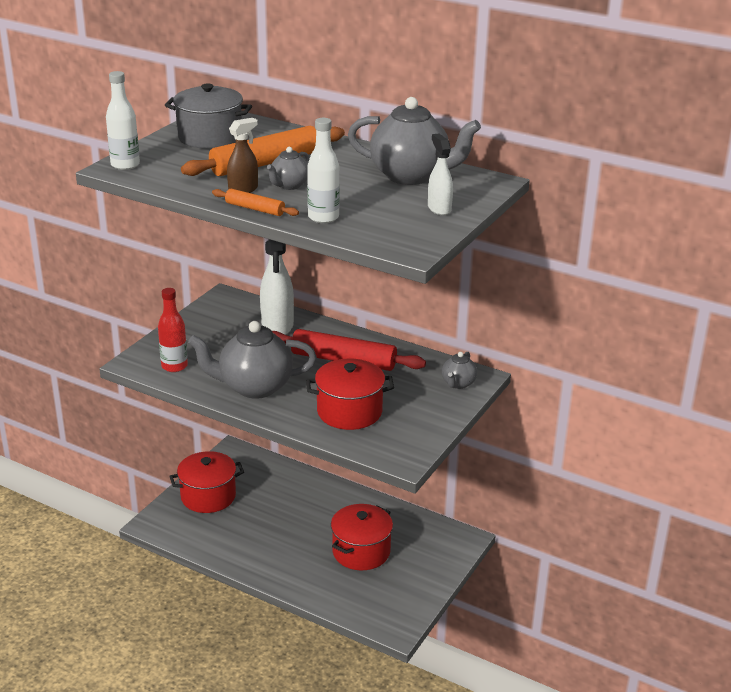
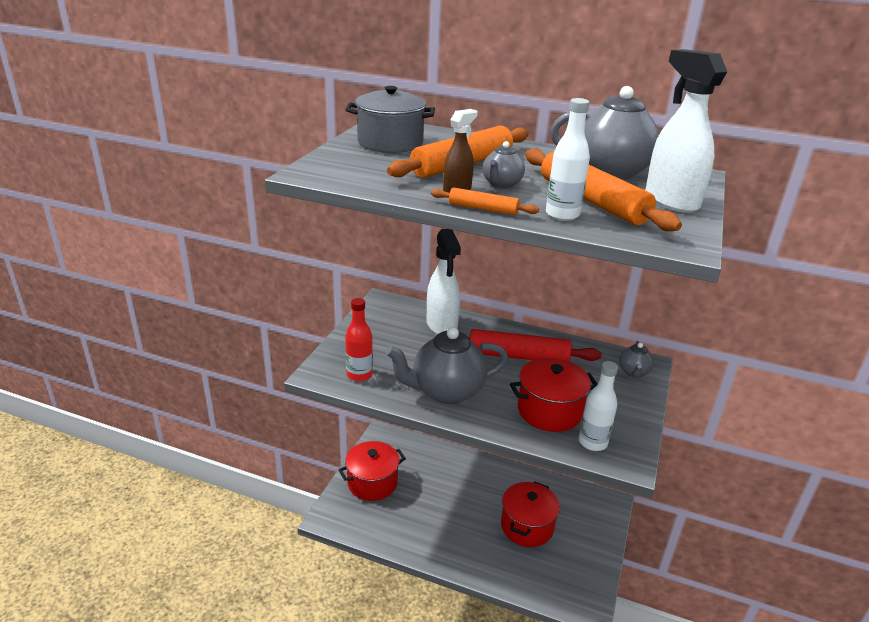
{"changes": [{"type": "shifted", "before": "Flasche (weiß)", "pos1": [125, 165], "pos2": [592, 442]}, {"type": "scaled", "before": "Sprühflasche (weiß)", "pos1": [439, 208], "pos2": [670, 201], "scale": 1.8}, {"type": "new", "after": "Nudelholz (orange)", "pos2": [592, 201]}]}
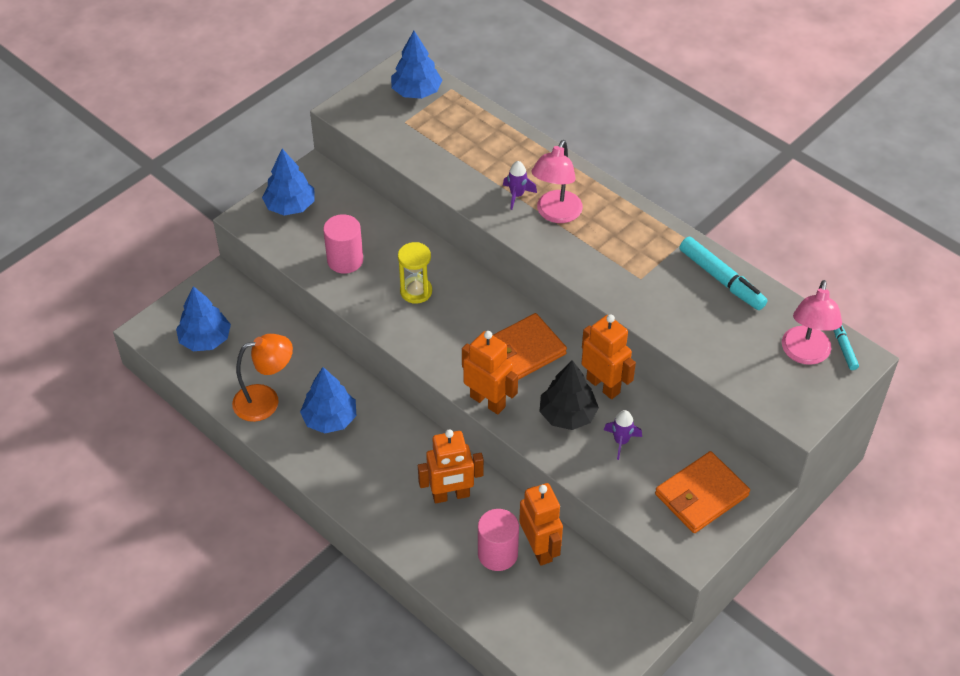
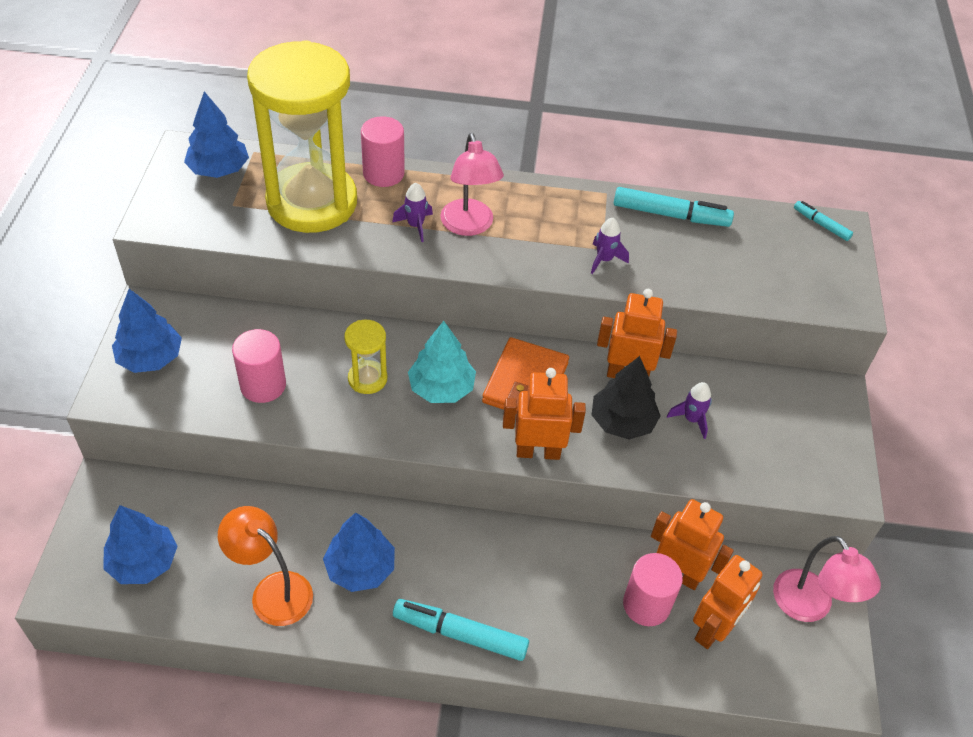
{"changes": [{"type": "rotated", "before": "Lampe (orange)", "pos1": [266, 401], "pos2": [272, 590], "turn": -90}, {"type": "shifted", "before": "Roboter (orange)", "pos1": [451, 495], "pos2": [713, 629]}, {"type": "gone", "before": "Geldbörse (orange)", "pos1": [701, 495]}, {"type": "shifted", "before": "Lampe (rosa)", "pos1": [805, 354], "pos2": [809, 607]}, {"type": "new", "after": "Sanduhr (gelb)", "pos2": [312, 202]}, {"type": "new", "after": "Vollzylinder (rosa)", "pos2": [383, 173]}, {"type": "new", "after": "Filzstift (türkis)", "pos2": [461, 634]}, {"type": "new", "after": "Baum (türkis)", "pos2": [441, 388]}, {"type": "new", "after": "Rakete (lila)", "pos2": [604, 260]}]}
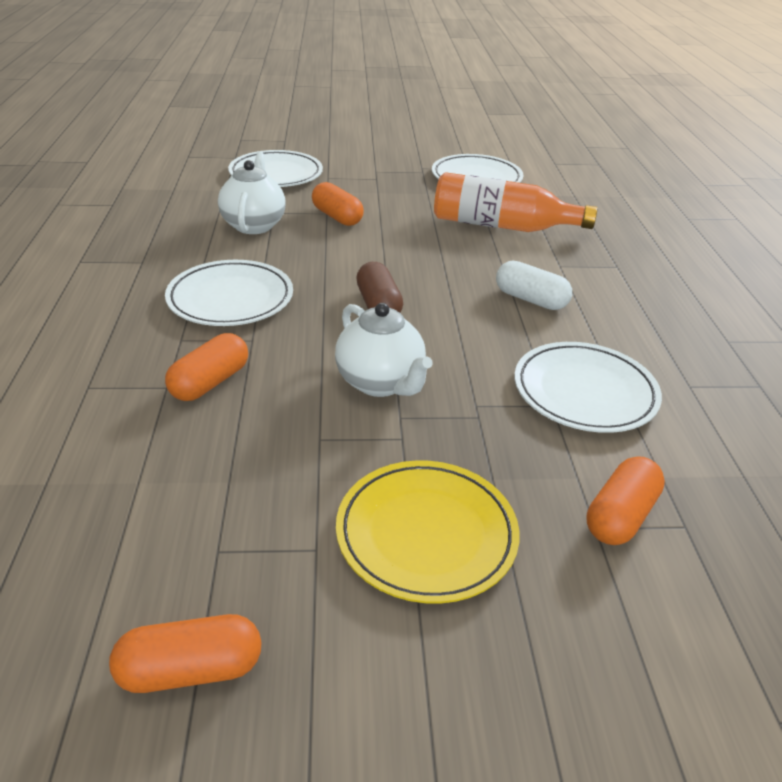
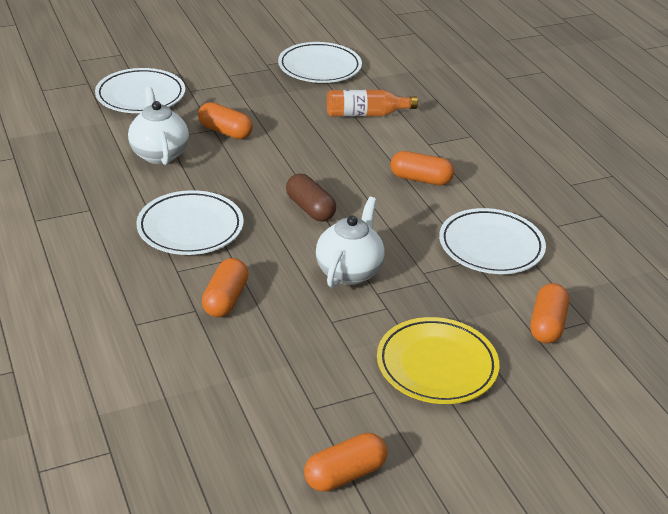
{"changes": [{"type": "rotated", "before": "Teekanne (weiß)", "pos1": [381, 383], "pos2": [349, 271], "turn": -105}, {"type": "scaled", "before": "Flasche (orange)", "pos1": [502, 226], "pos2": [366, 114], "scale": 0.67}, {"type": "repainted", "before": "Kapsel (weiß)", "after": "Kapsel (orange)", "pos1": [530, 299], "pos2": [420, 179]}]}
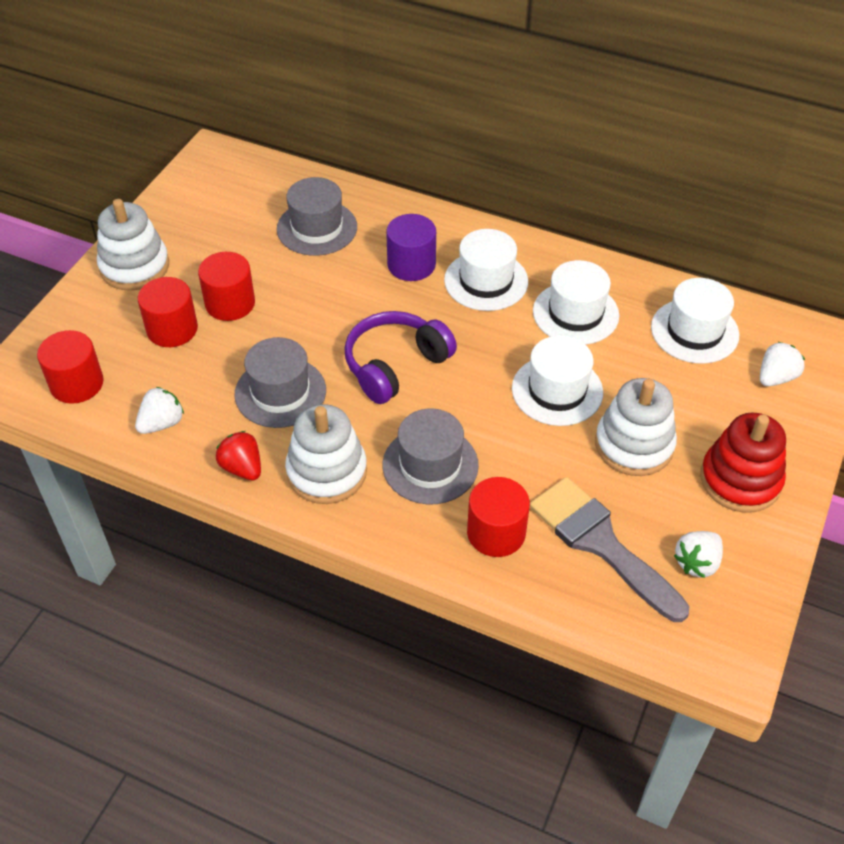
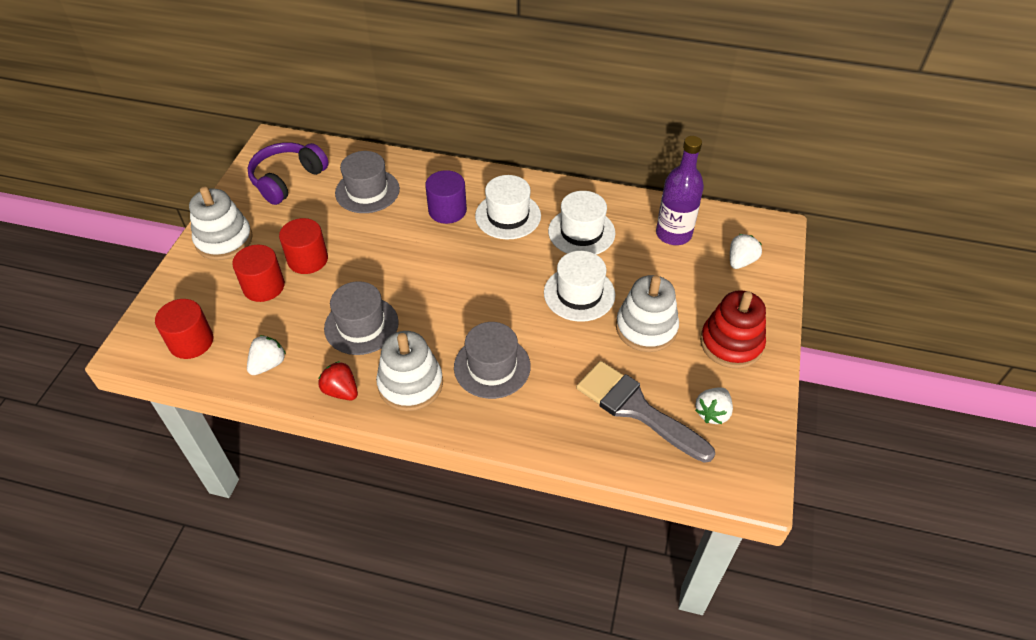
{"changes": [{"type": "shifted", "before": "Kopfhörer (lila)", "pos1": [395, 365], "pos2": [287, 179]}, {"type": "gone", "before": "Vollzylinder (rot)", "pos1": [496, 533]}, {"type": "swapped", "before": "Hut (weiß)", "after": "Flasche (lila)", "pos1": [694, 331], "pos2": [673, 234]}]}
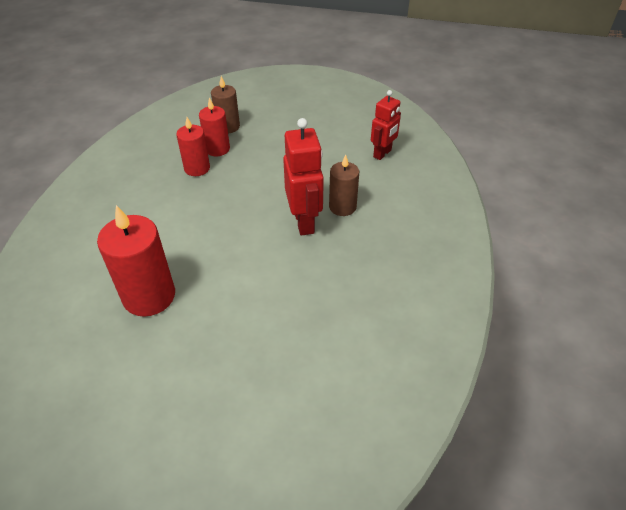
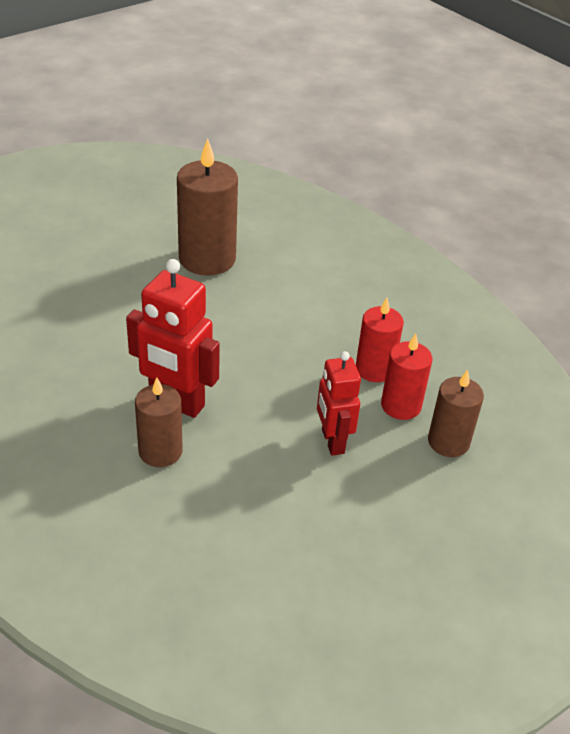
{"changes": [{"type": "repainted", "before": "Kerze (rot)", "after": "Kerze (braun)", "pos1": [149, 296], "pos2": [207, 259]}, {"type": "shifted", "before": "Roboter (rot)", "pos1": [382, 154], "pos2": [332, 441]}]}
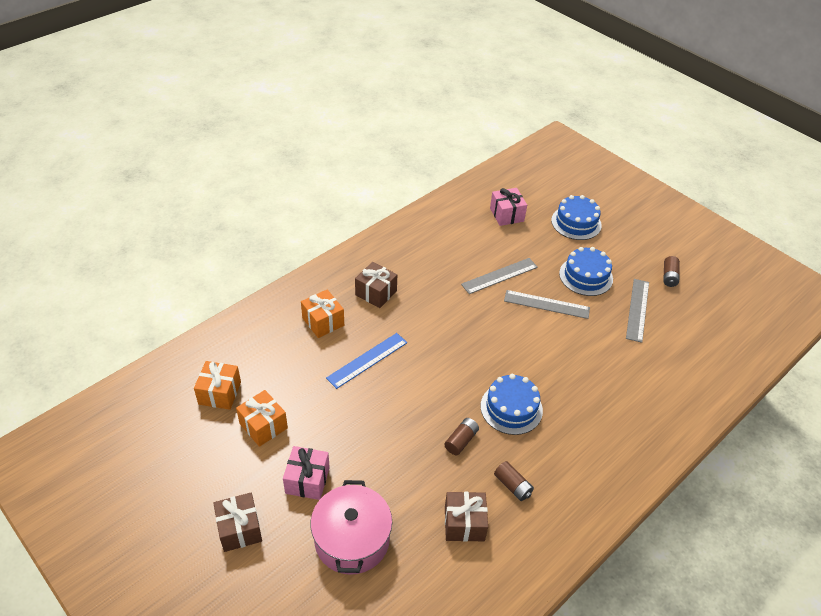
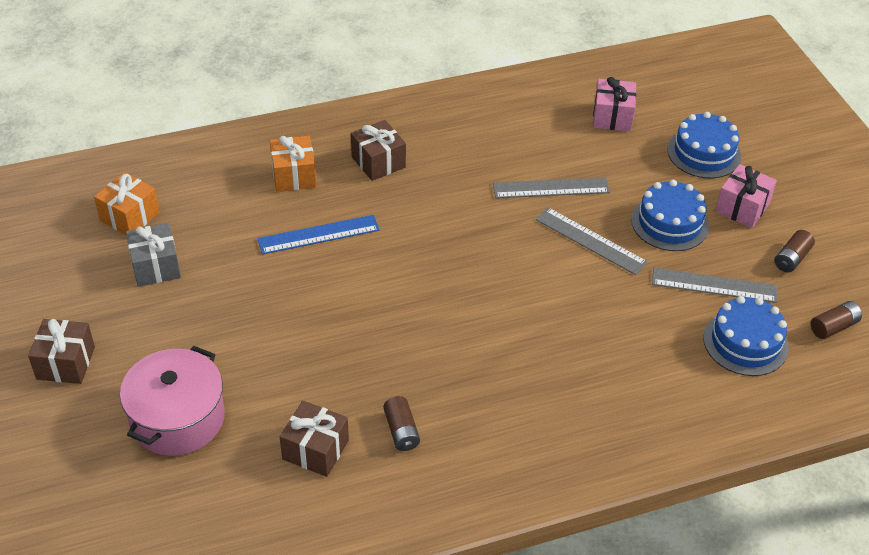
{"changes": [{"type": "repainted", "before": "Geschenk (orange)", "after": "Geschenk (grau)", "pos1": [263, 426], "pos2": [155, 266]}, {"type": "shifted", "before": "Geschenk (rosa)", "pos1": [307, 480], "pos2": [742, 208]}, {"type": "shifted", "before": "Batterie (braun)", "pos1": [461, 440], "pos2": [833, 327]}, {"type": "shifted", "before": "Kuchen (blau)", "pos1": [511, 408], "pos2": [745, 342]}, {"type": "rotated", "before": "Lineal (grau)", "pos1": [637, 310], "pos2": [714, 285], "turn": 60}]}
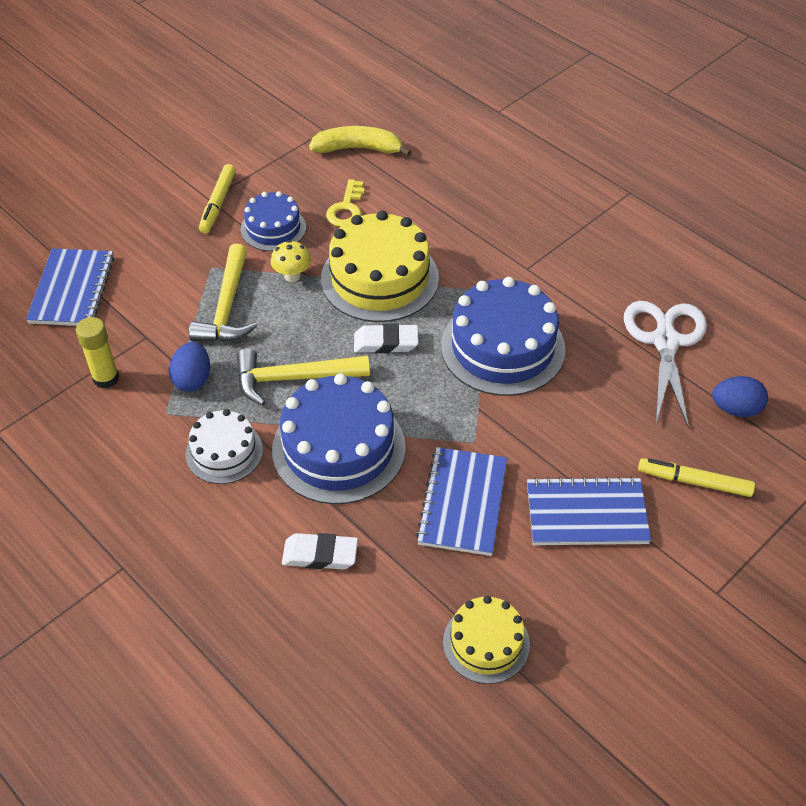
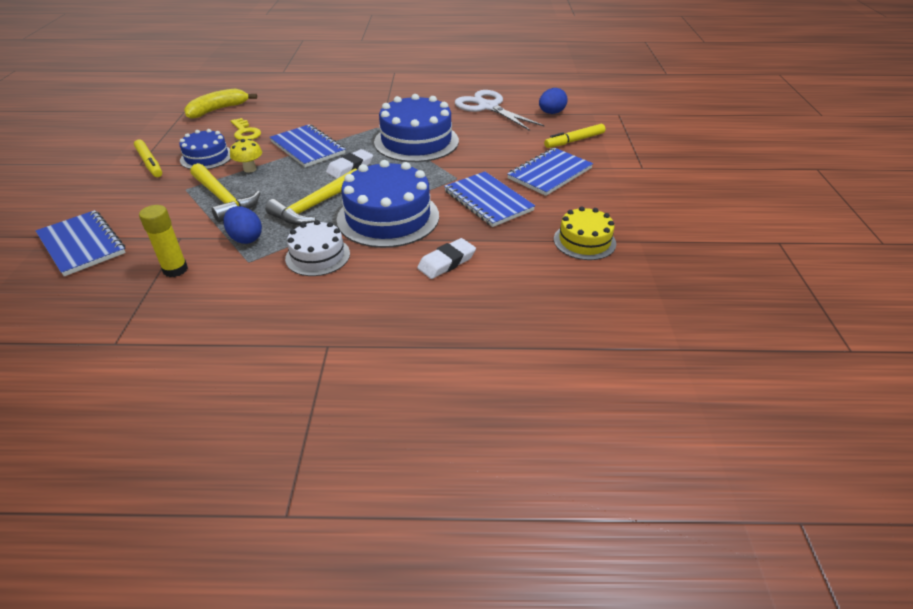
{"changes": [{"type": "swapped", "before": "Kuchen (gelb)", "after": "Notizbuch (blau)", "pos1": [379, 278], "pos2": [308, 148]}]}
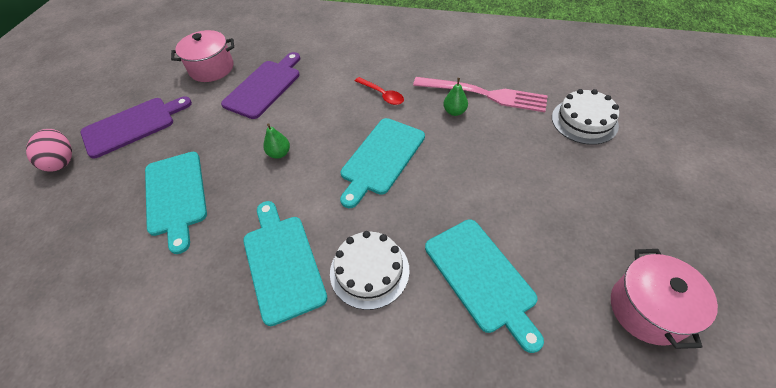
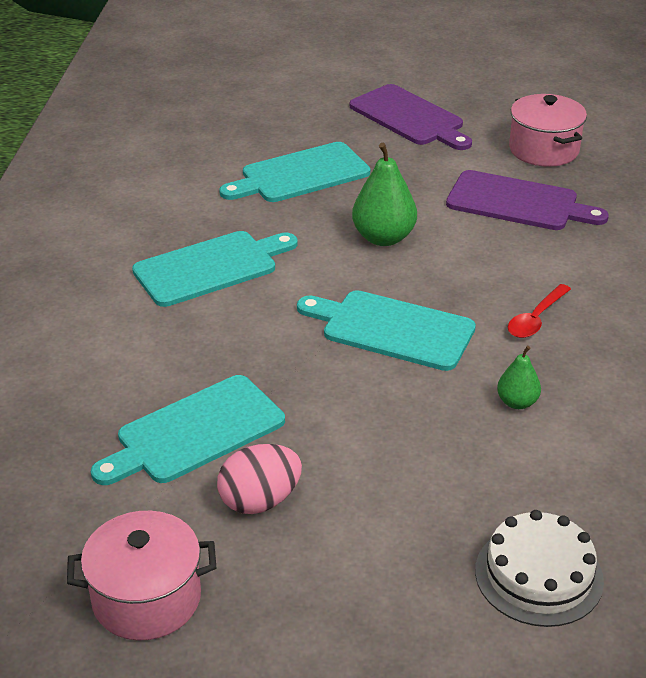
{"changes": [{"type": "shifted", "before": "Ei (rosa)", "pos1": [62, 161], "pos2": [260, 501]}, {"type": "scaled", "before": "Birne (grün)", "pos1": [279, 153], "pos2": [383, 238], "scale": 1.77}, {"type": "gone", "before": "Kuchen (weiß)", "pos1": [369, 271]}, {"type": "gone", "before": "Gabel (rosa)", "pos1": [484, 94]}]}
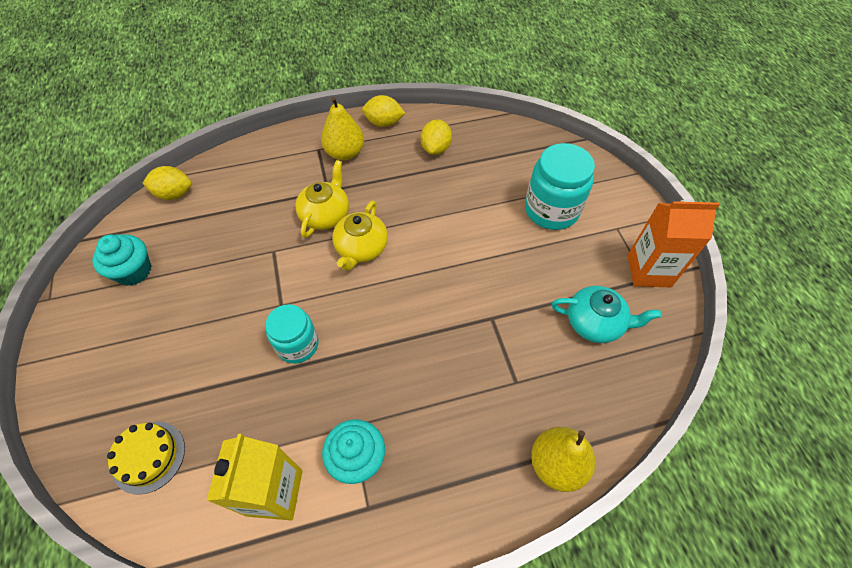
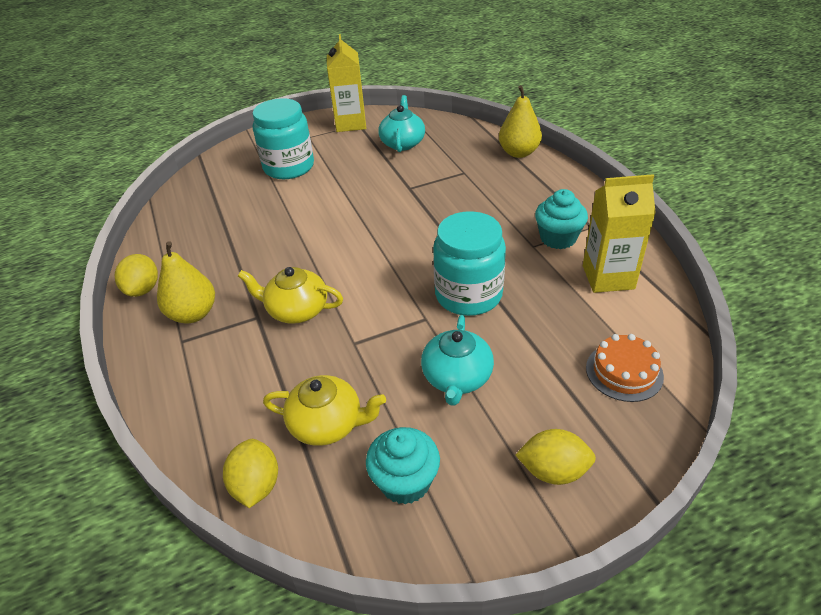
{"changes": [{"type": "repainted", "before": "Kuchen (gelb)", "after": "Kuchen (orange)", "pos1": [148, 456], "pos2": [624, 372]}, {"type": "scaled", "before": "Einmachglas (türkis)", "pos1": [297, 345], "pos2": [468, 295], "scale": 1.53}, {"type": "shifted", "before": "Teekanne (gelb)", "pos1": [361, 248], "pos2": [327, 424]}, {"type": "shifted", "before": "Zitrone (gelb)", "pos1": [436, 148], "pos2": [553, 471]}, {"type": "repainted", "before": "Getränkekarton (orange)", "after": "Getränkekarton (gelb)", "pos1": [648, 271], "pos2": [350, 123]}, {"type": "new", "after": "Teekanne (türkis)", "pos2": [457, 378]}]}
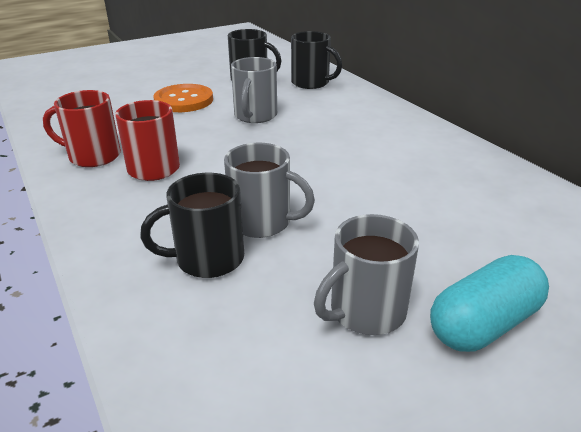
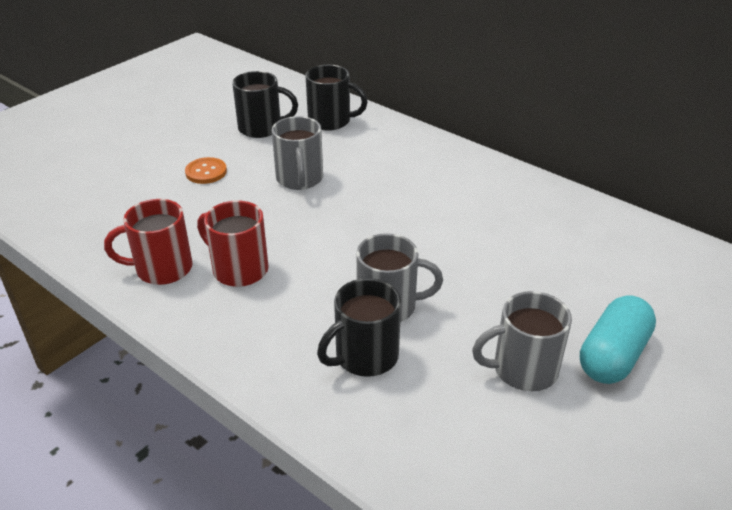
{"changes": [{"type": "scaled", "before": "Knopf (orange)", "pos1": [184, 100], "pos2": [206, 172], "scale": 0.61}, {"type": "rotated", "before": "Tasse (grau)", "pos1": [365, 311], "pos2": [523, 369], "turn": 45}]}
